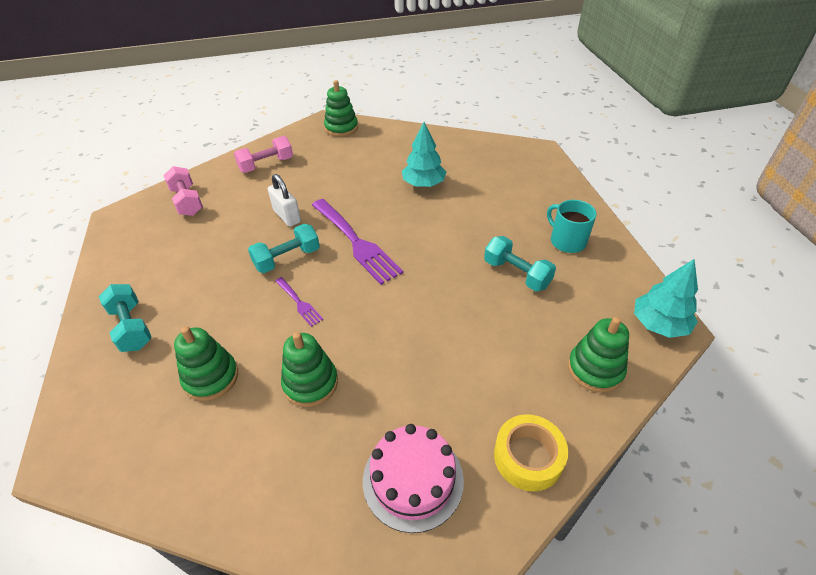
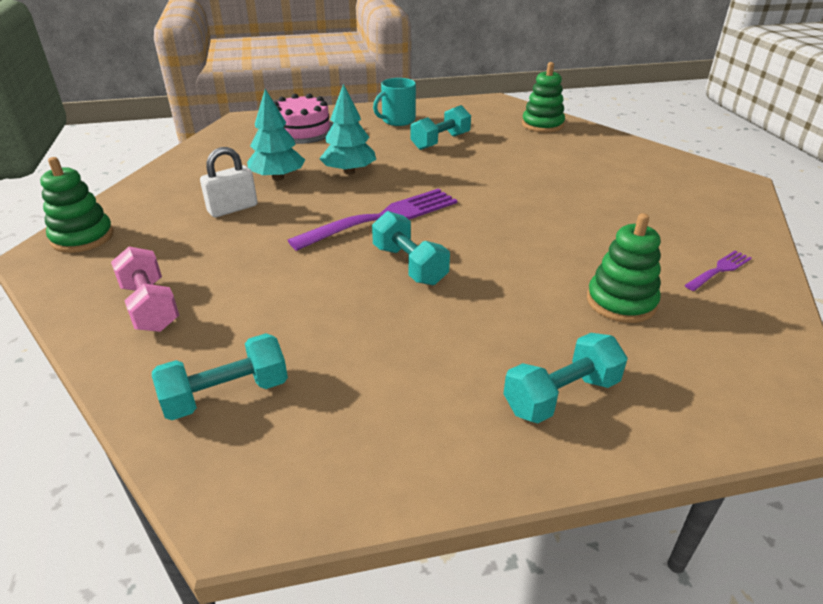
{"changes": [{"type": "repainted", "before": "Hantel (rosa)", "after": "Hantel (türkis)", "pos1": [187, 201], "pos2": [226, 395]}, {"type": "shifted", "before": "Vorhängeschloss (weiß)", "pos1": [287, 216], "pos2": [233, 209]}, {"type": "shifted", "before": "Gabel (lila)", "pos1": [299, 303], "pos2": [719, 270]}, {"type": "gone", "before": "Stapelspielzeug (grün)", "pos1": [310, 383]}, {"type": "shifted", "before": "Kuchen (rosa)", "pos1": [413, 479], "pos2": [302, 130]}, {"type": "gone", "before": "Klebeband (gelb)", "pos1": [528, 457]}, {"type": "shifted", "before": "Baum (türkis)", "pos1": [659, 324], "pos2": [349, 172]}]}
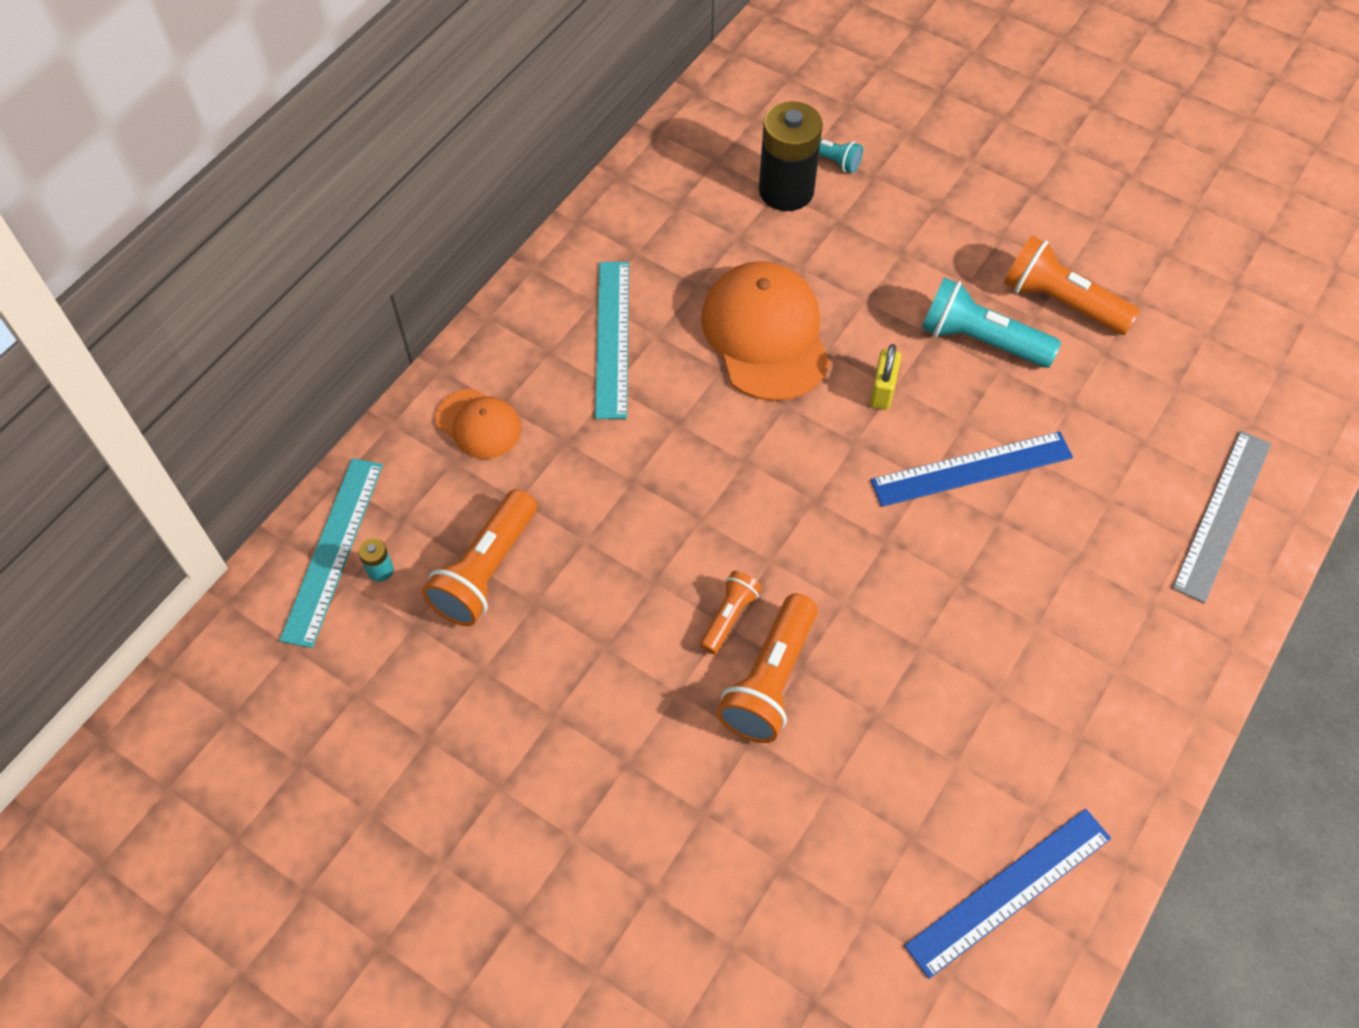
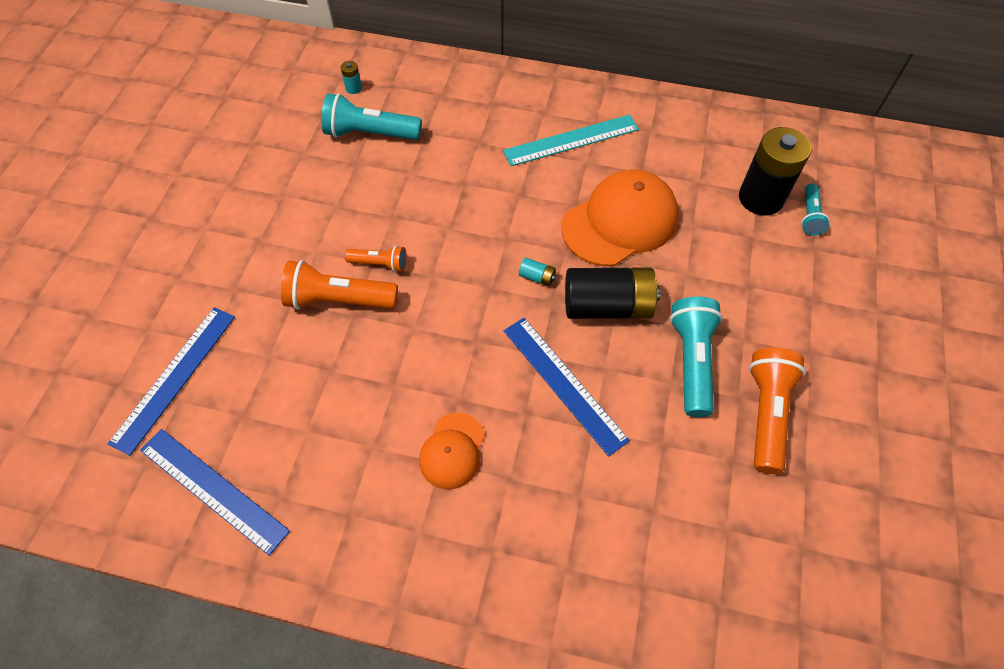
{"changes": [{"type": "gone", "before": "Lineal (türkis)", "pos1": [333, 550]}, {"type": "repainted", "before": "Taschenlampe (orange)", "after": "Taschenlampe (türkis)", "pos1": [485, 571], "pos2": [370, 133]}, {"type": "shifted", "before": "Kappe (orange)", "pos1": [479, 424], "pos2": [452, 451]}, {"type": "swapped", "before": "Vorhängeschloss (gelb)", "after": "Batterie (schwarz)", "pos1": [882, 391], "pos2": [607, 306]}, {"type": "gone", "before": "Lineal (grau)", "pos1": [1222, 514]}, {"type": "new", "after": "Lineal (blau)", "pos2": [174, 378]}, {"type": "new", "after": "Batterie (türkis)", "pos2": [537, 277]}]}
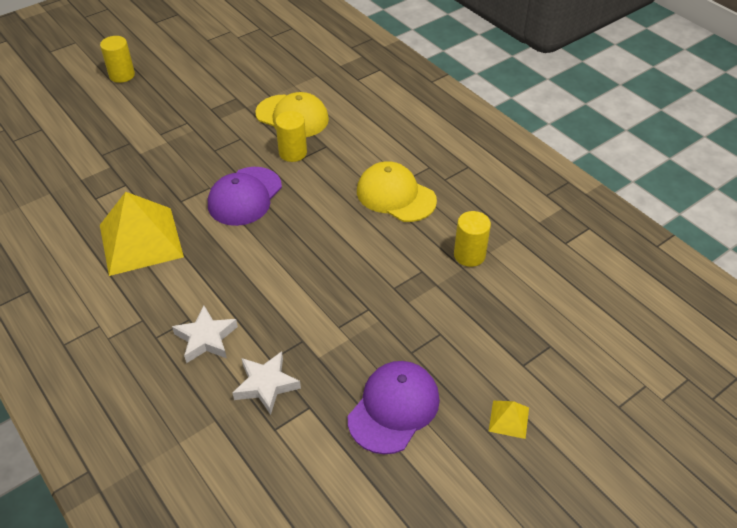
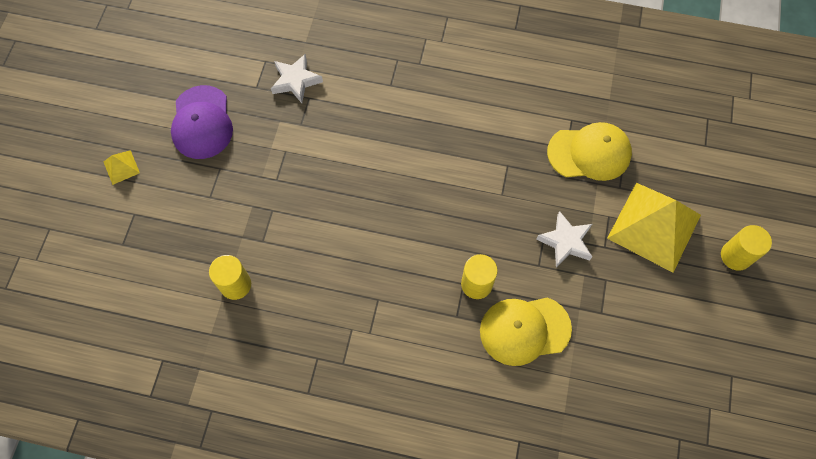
{"changes": [{"type": "shifted", "before": "Pyramide (gelb)", "pos1": [140, 240], "pos2": [654, 226]}, {"type": "shifted", "before": "Stern (weiß)", "pos1": [206, 338], "pos2": [565, 241]}, {"type": "gone", "before": "Kappe (lila)", "pos1": [245, 196]}, {"type": "shifted", "before": "Kappe (gelb)", "pos1": [395, 195], "pos2": [589, 153]}]}
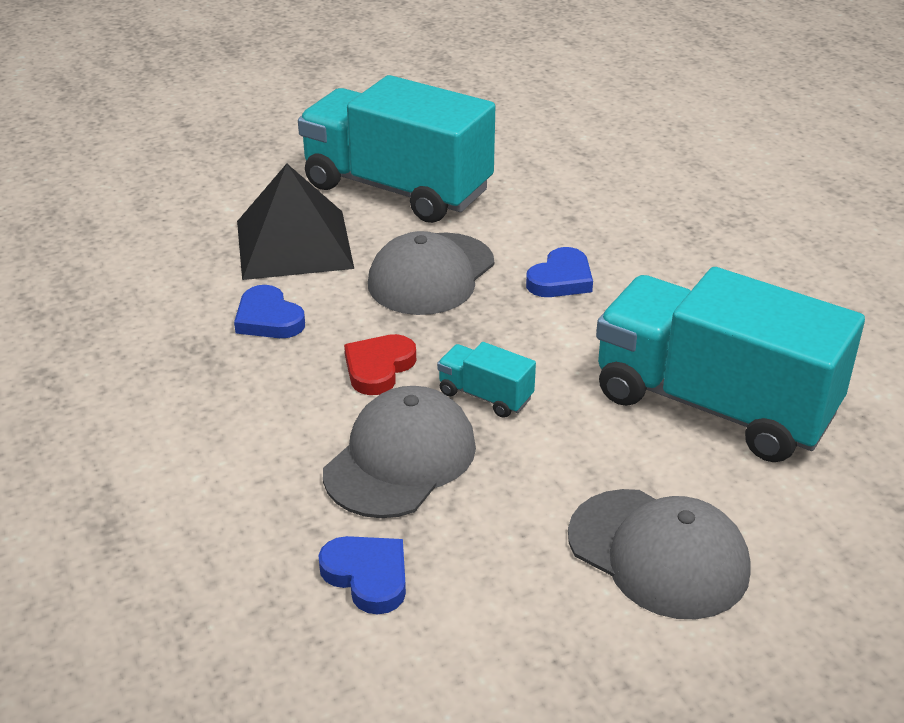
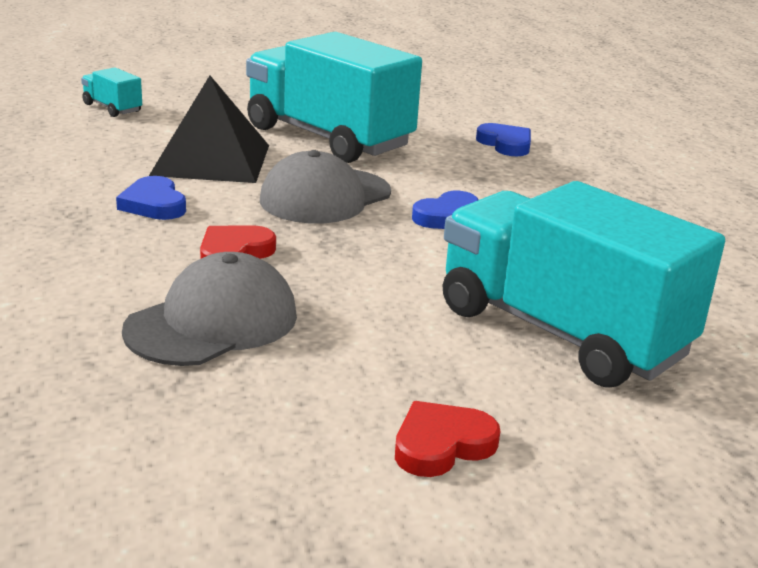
{"changes": [{"type": "shifted", "before": "Herz (blau)", "pos1": [367, 576], "pos2": [505, 144]}, {"type": "shifted", "before": "Lastwagen (türkis)", "pos1": [485, 396], "pos2": [112, 108]}, {"type": "swapped", "before": "Kappe (grau)", "after": "Herz (rot)", "pos1": [658, 553], "pos2": [442, 445]}]}
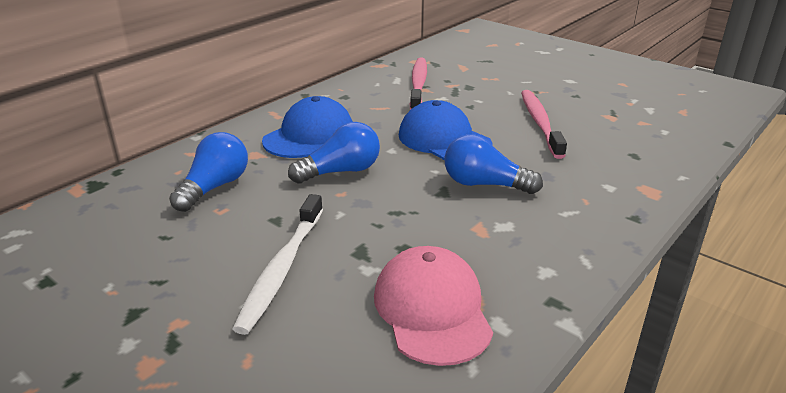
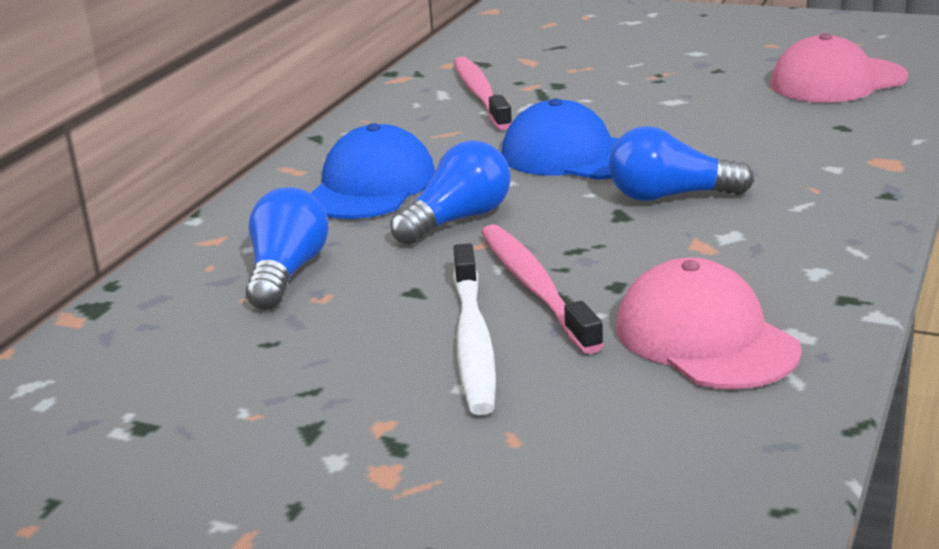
{"changes": [{"type": "shifted", "before": "Zahnbürste (rosa)", "pos1": [540, 123], "pos2": [535, 287]}, {"type": "new", "after": "Kappe (rosa)", "pos2": [837, 81]}]}
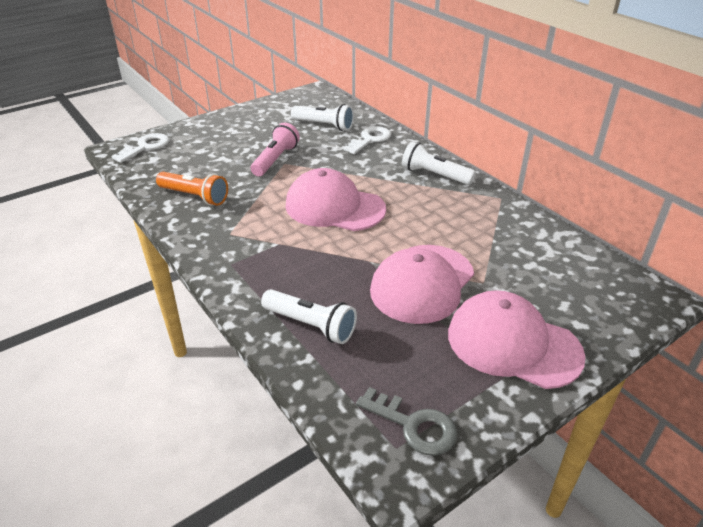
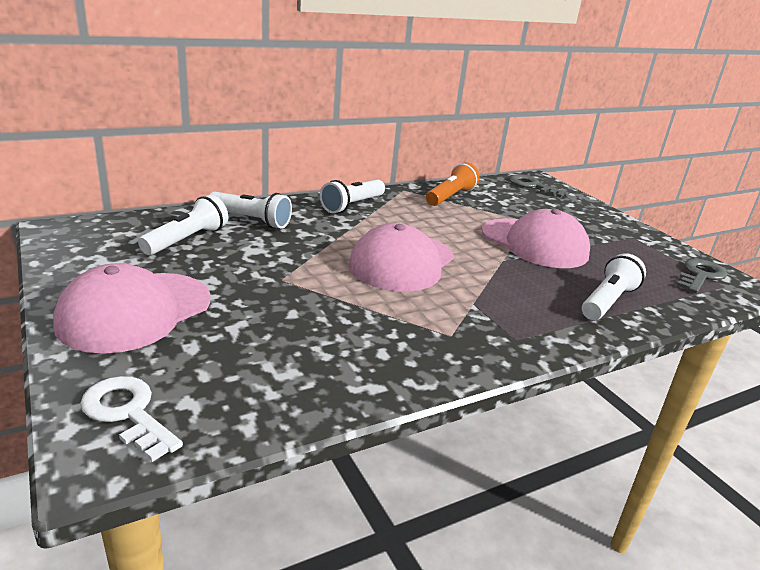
{"changes": [{"type": "shifted", "before": "Taschenlampe (orange)", "pos1": [194, 196], "pos2": [450, 197]}, {"type": "gone", "before": "Taschenlampe (rosa)", "pos1": [275, 160]}, {"type": "swapped", "before": "Schlüssel (weiß)", "after": "Taschenlampe (weiß)", "pos1": [370, 139], "pos2": [251, 220]}, {"type": "shifted", "before": "Kappe (rosa)", "pos1": [513, 344], "pos2": [135, 311]}, {"type": "new", "after": "Schlüssel (grau)", "pos2": [532, 186]}]}
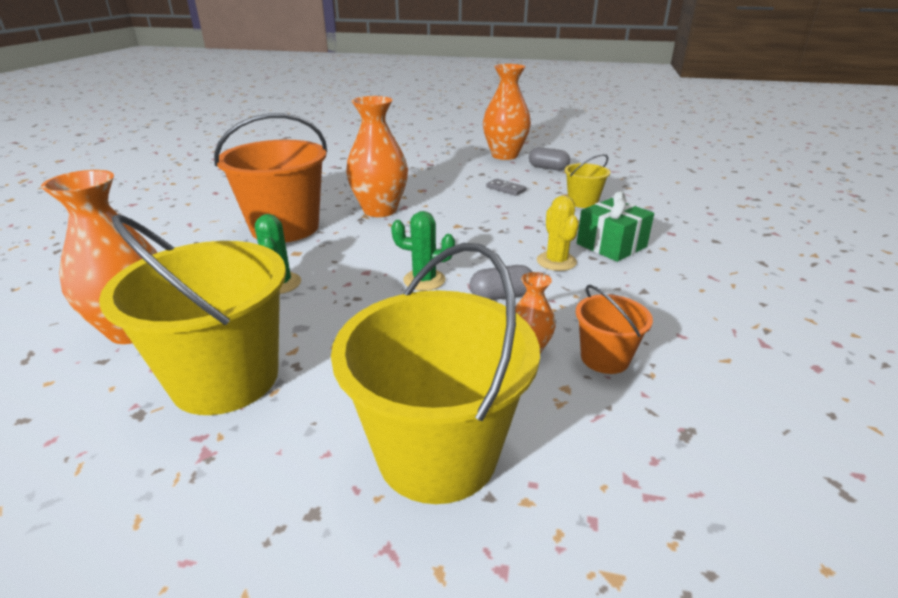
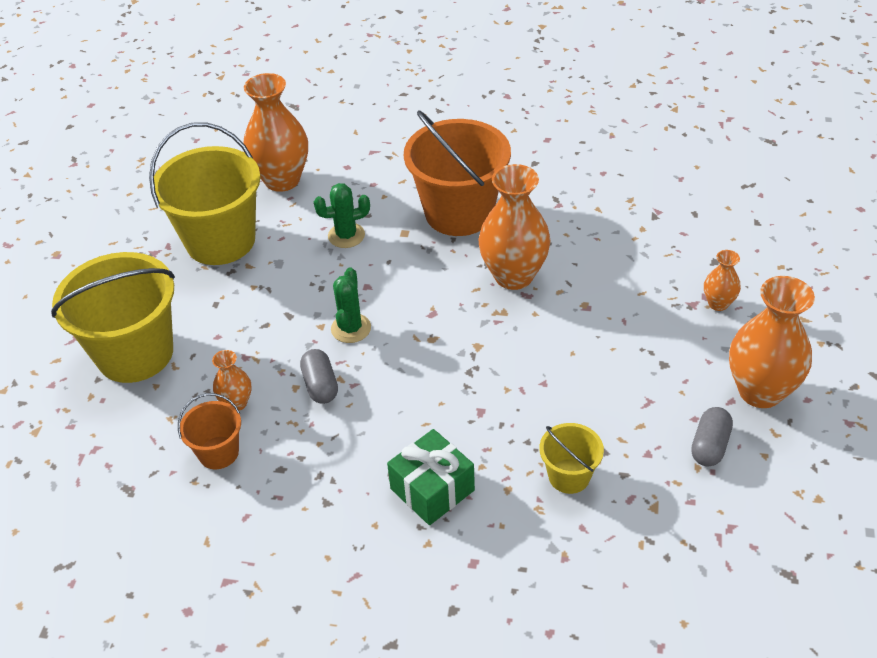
{"changes": [{"type": "gone", "before": "Dominostein (grau)", "pos1": [505, 189]}, {"type": "gone", "before": "Kaktus (gelb)", "pos1": [556, 261]}, {"type": "new", "after": "Vase (orange)", "pos2": [718, 303]}]}
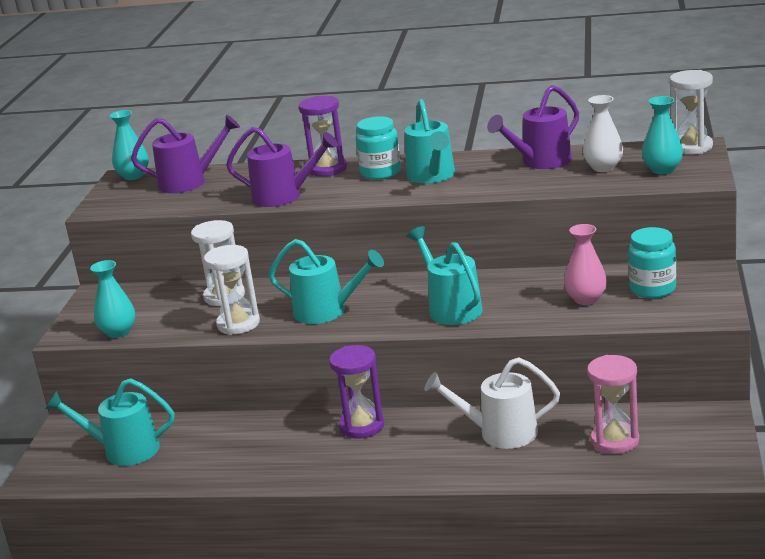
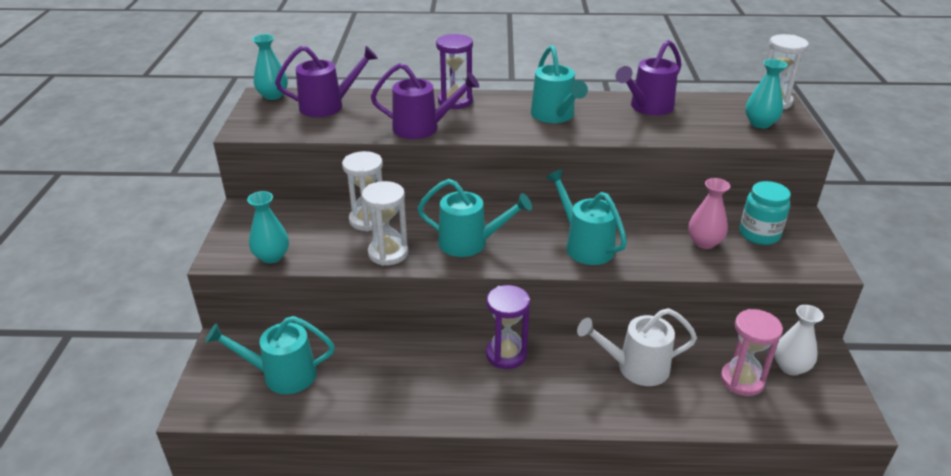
{"changes": [{"type": "gone", "before": "Einmachglas (türkis)", "pos1": [380, 173]}, {"type": "shifted", "before": "Vase (weiß)", "pos1": [603, 167], "pos2": [790, 367]}]}
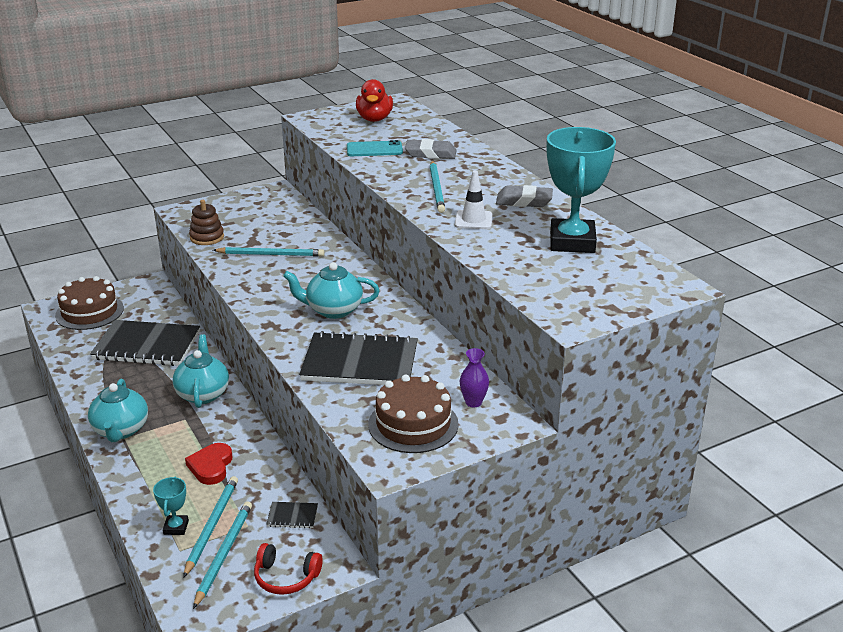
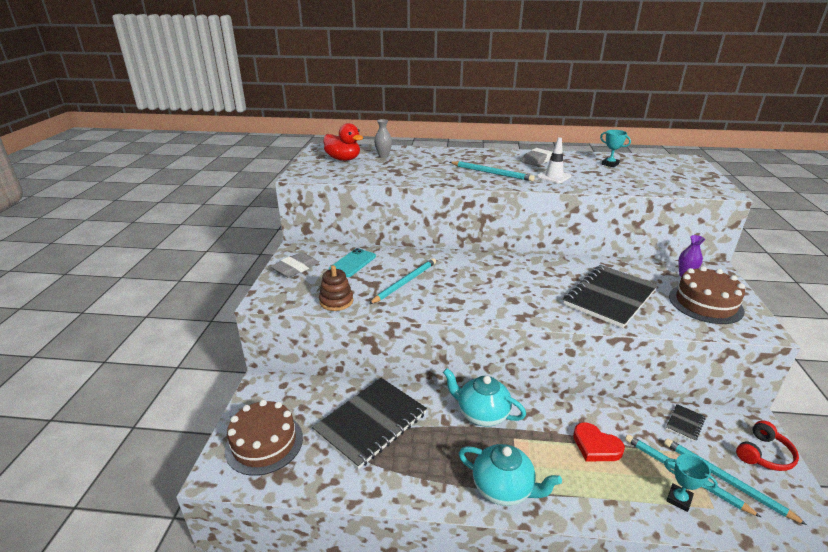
{"changes": [{"type": "gone", "before": "Teekanne (türkis)", "pos1": [333, 310]}, {"type": "shifted", "before": "Handy (türkis)", "pos1": [374, 149], "pos2": [352, 263]}, {"type": "shifted", "before": "Radiergummi (grau)", "pos1": [430, 153], "pos2": [295, 268]}, {"type": "scaled", "before": "Pokal (türkis)", "pos1": [572, 242], "pos2": [610, 164], "scale": 0.44}, {"type": "new", "after": "Vase (grau)", "pos2": [383, 156]}]}
